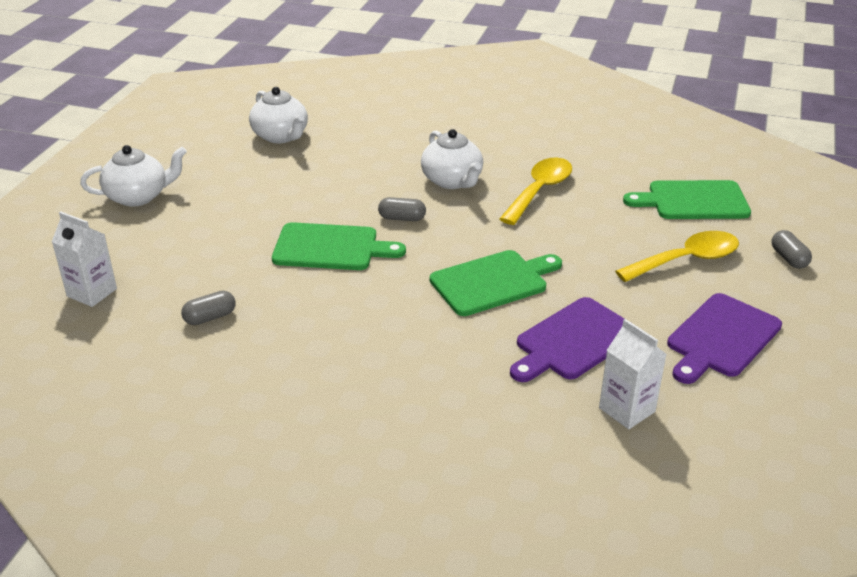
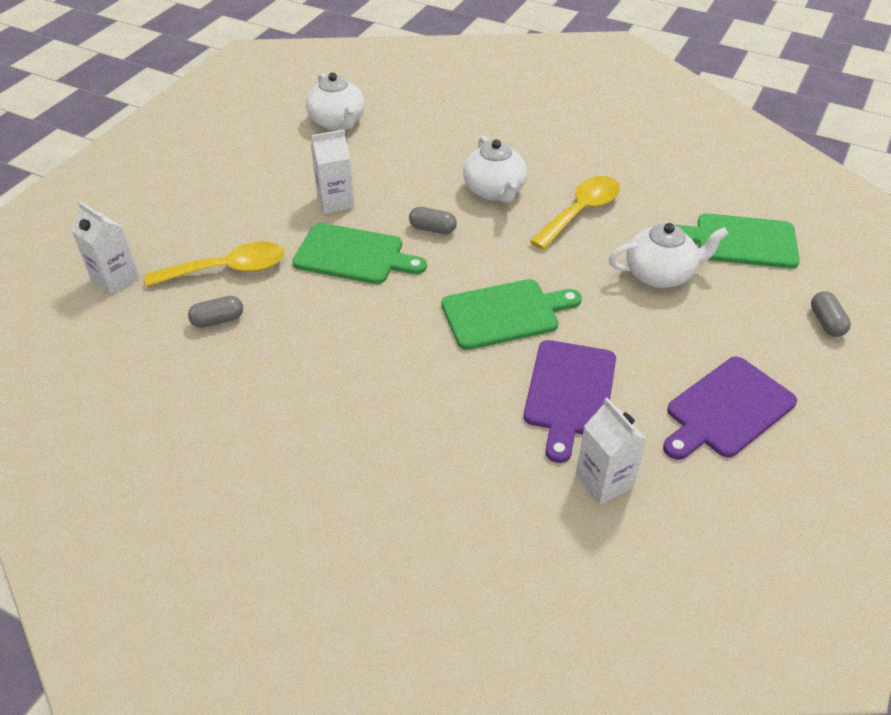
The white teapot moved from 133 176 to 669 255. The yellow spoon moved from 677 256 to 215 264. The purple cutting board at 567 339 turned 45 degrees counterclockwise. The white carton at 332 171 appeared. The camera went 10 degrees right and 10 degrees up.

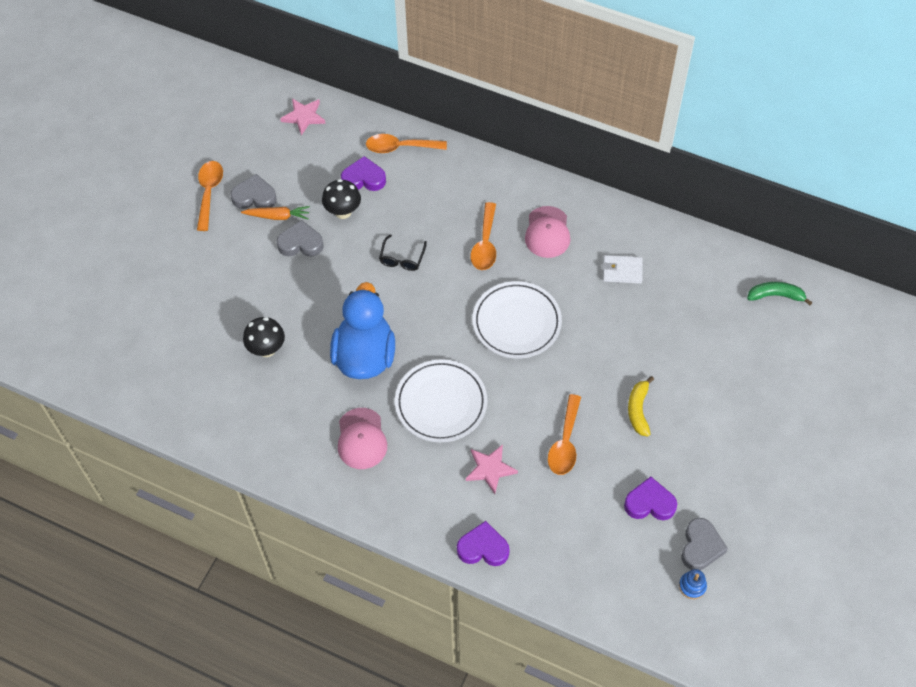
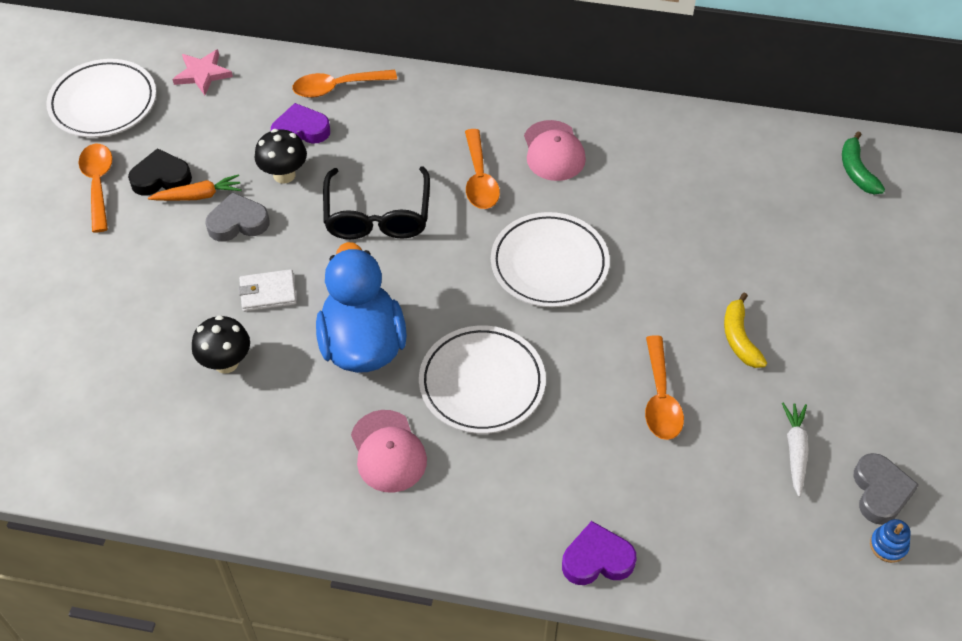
The grey heart at 254 191 became the black heart at 160 172. The black glasses at 403 252 changed to 1.84 times the size. The white wallet moved from 622 269 to 267 290. The green banana at 779 293 turned 90 degrees counterclockwise. The pink star at 492 469 disappeared. The purple heart at 650 498 was replaced by the white carrot at 795 450. The white plate at 101 98 appeared. The camera went 15 degrees left and 5 degrees down.

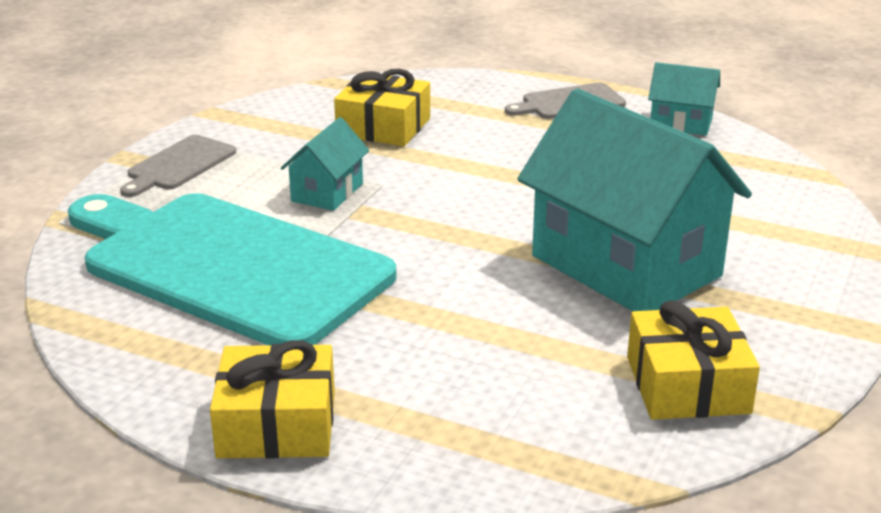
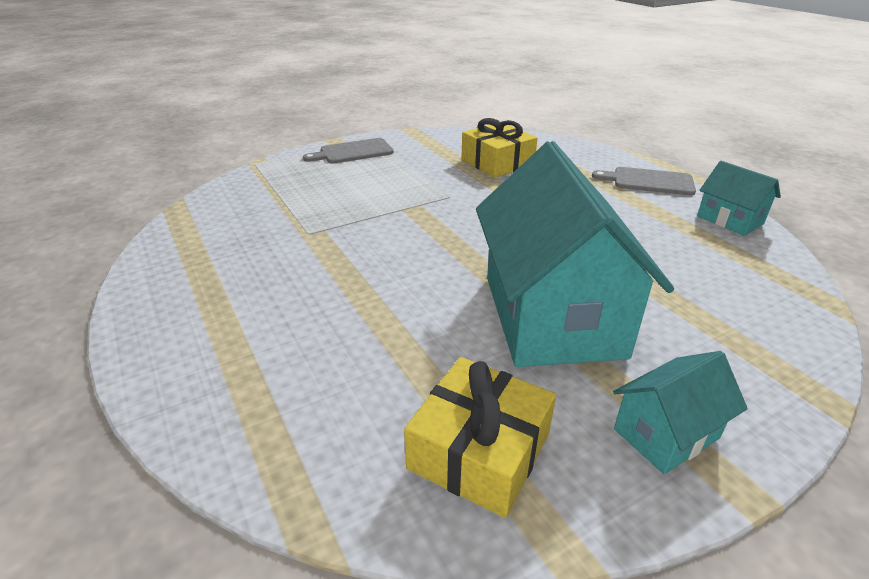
The turquoise house moved from 325 164 to 680 412. The turquoise cutting board at 232 269 disappeared. The yellow gift at 272 399 disappeared. The camera went 35 degrees right and 5 degrees up.

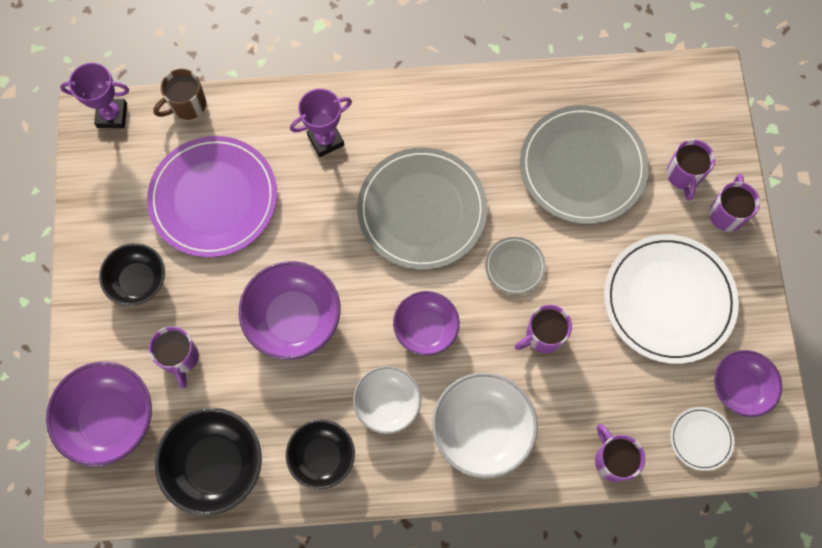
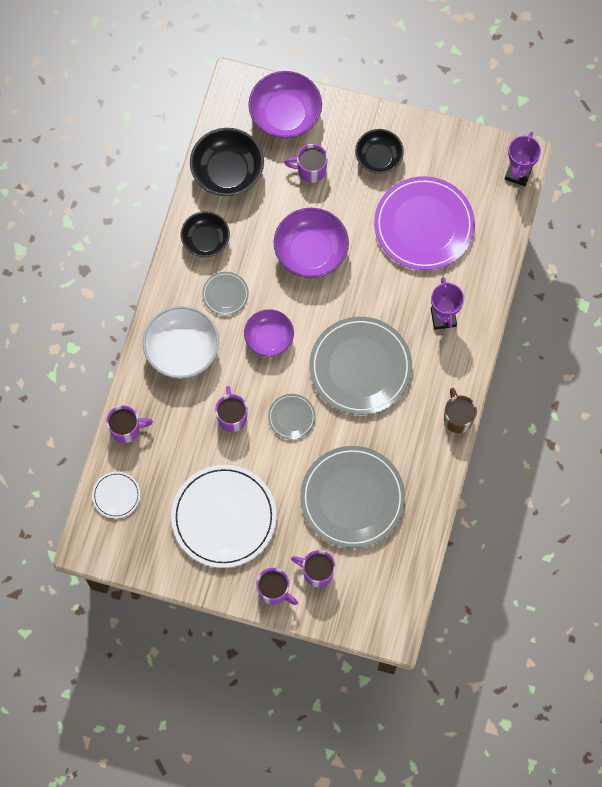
The brown mug moved from 179 94 to 460 410. The purple bowl at 748 383 disappeared. The white bowl at 387 400 was replaced by the grey plate at 225 294. The camera went 110 degrees right and 0 degrees up.

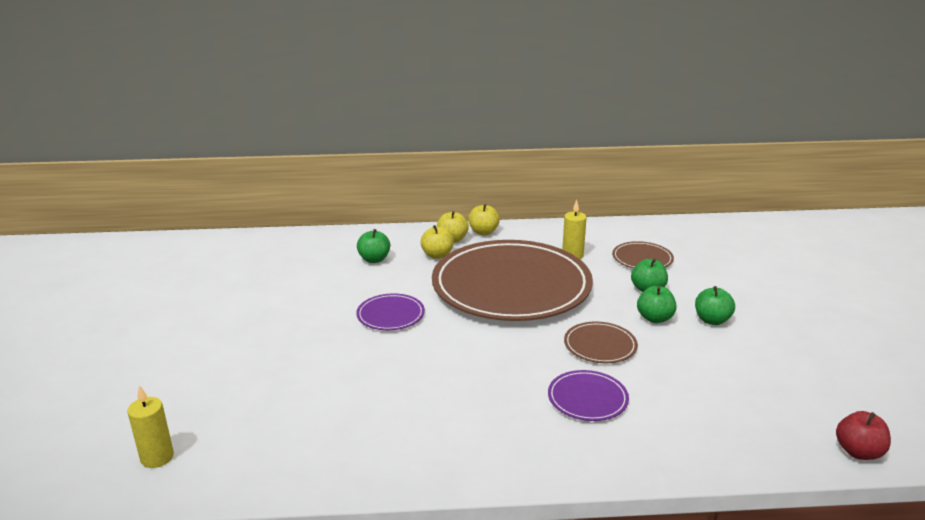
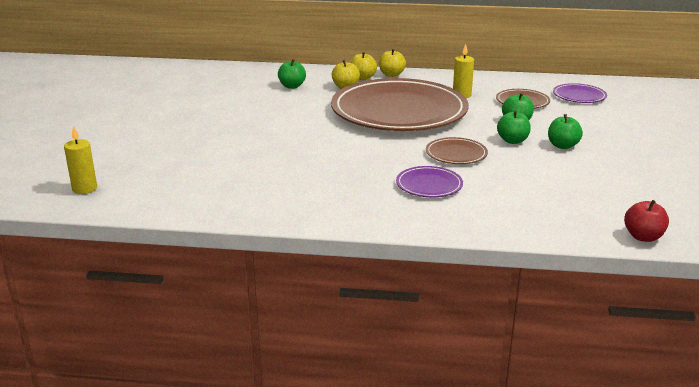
The purple plate moved from 390 311 to 580 93. The camera went 10 degrees right and 0 degrees up.

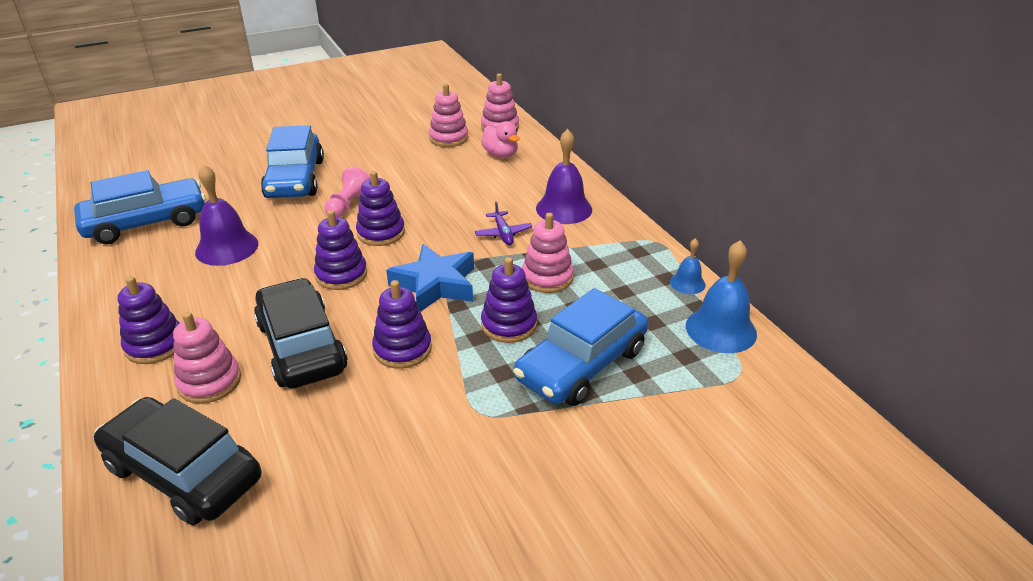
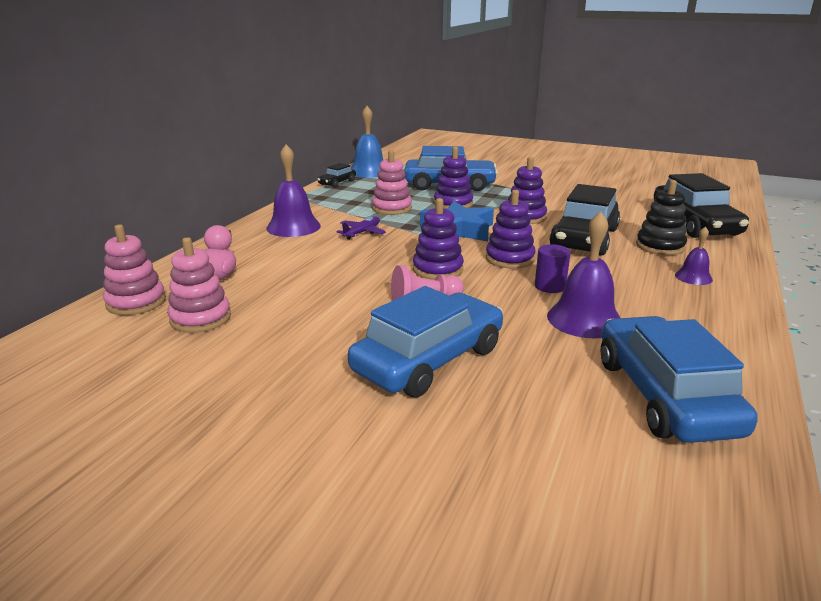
The blue car at 140 207 turned 60 degrees clockwise. The blue bell at 688 266 was replaced by the black car at 337 175. The purple stacking toy at 148 320 was replaced by the purple bell at 694 255. The pink stacking toy at 207 358 became the black stacking toy at 661 217. The purple cylinder at 553 268 appeared. The camera went 130 degrees left and 10 degrees down.

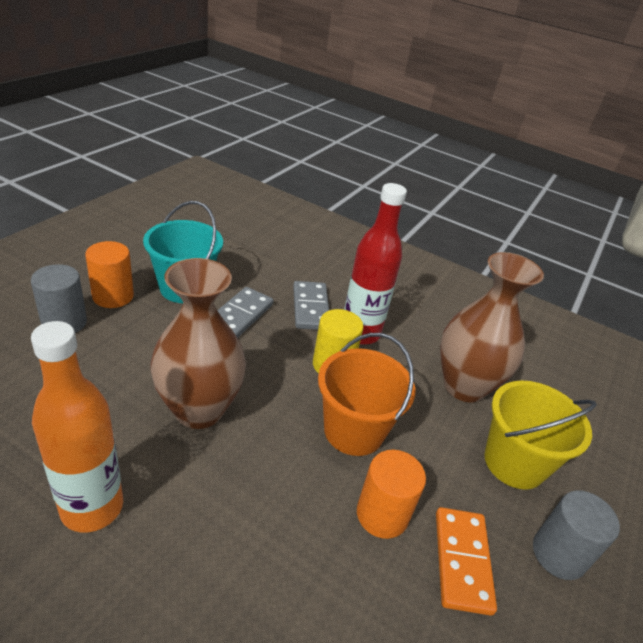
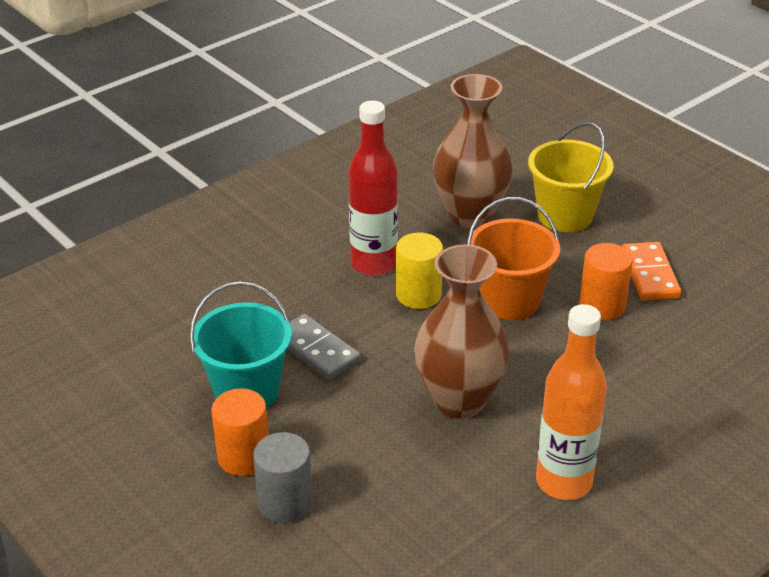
The grey domino at 311 305 disappeared. The grey cylinder at 576 535 disappeared. The orange domino at 466 561 turned 60 degrees clockwise. The camera went 65 degrees left and 0 degrees up.

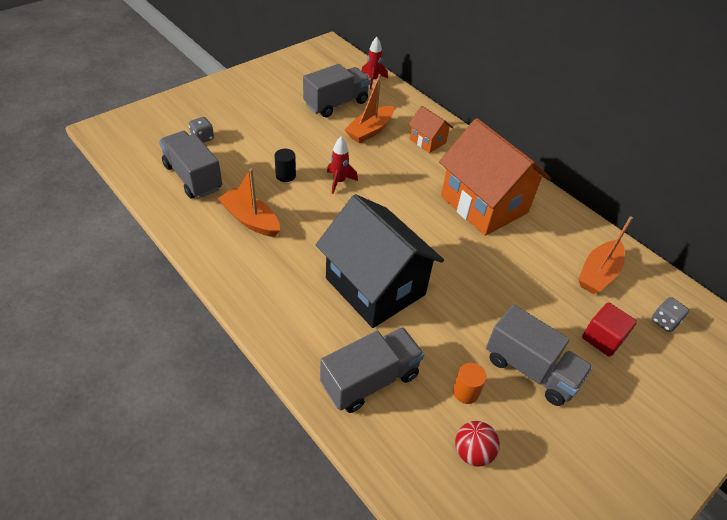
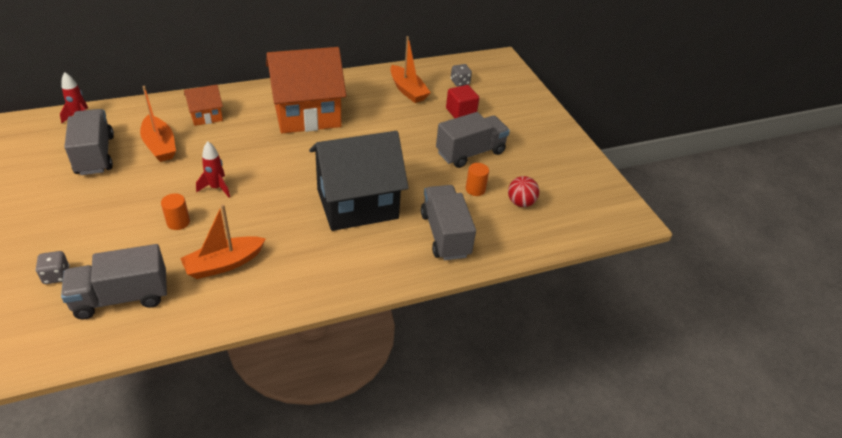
The black cylinder at 285 165 became the orange cylinder at 175 211. The camera went 70 degrees left and 5 degrees down.

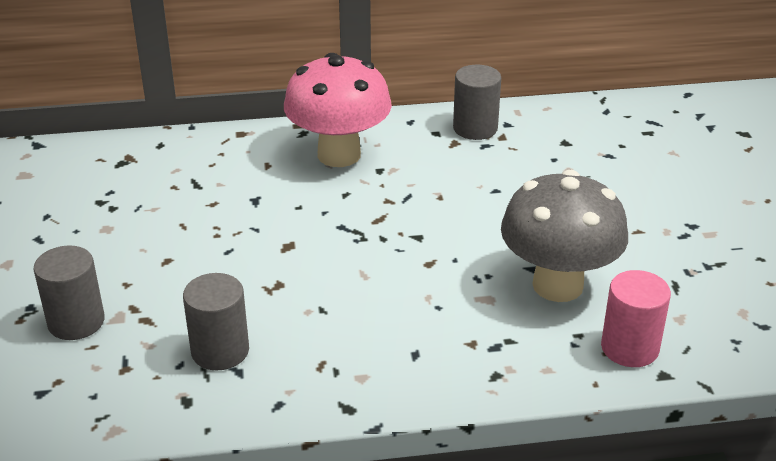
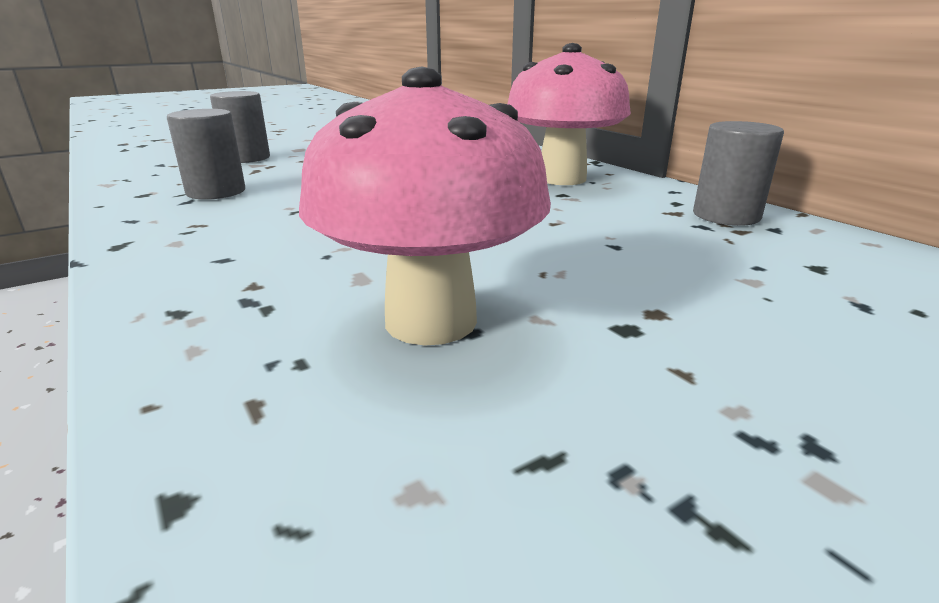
The grey mushroom at 564 236 became the pink mushroom at 425 206. The pink cylinder at 636 318 disappeared. The camera went 65 degrees right and 10 degrees down.

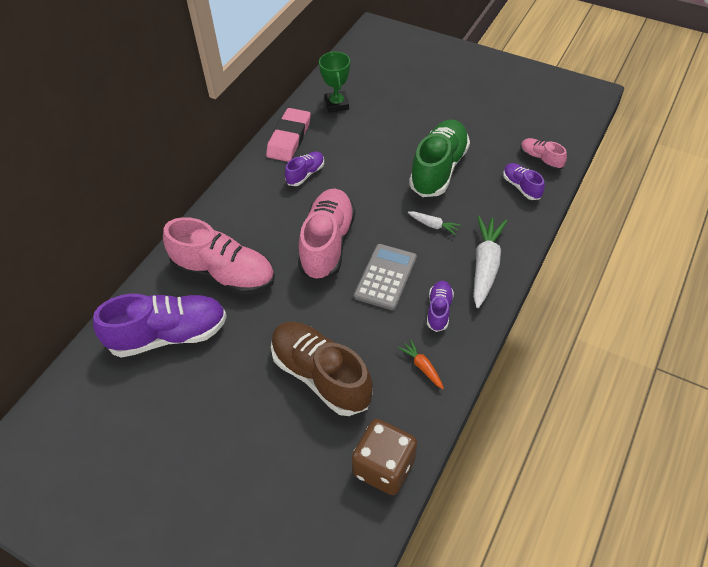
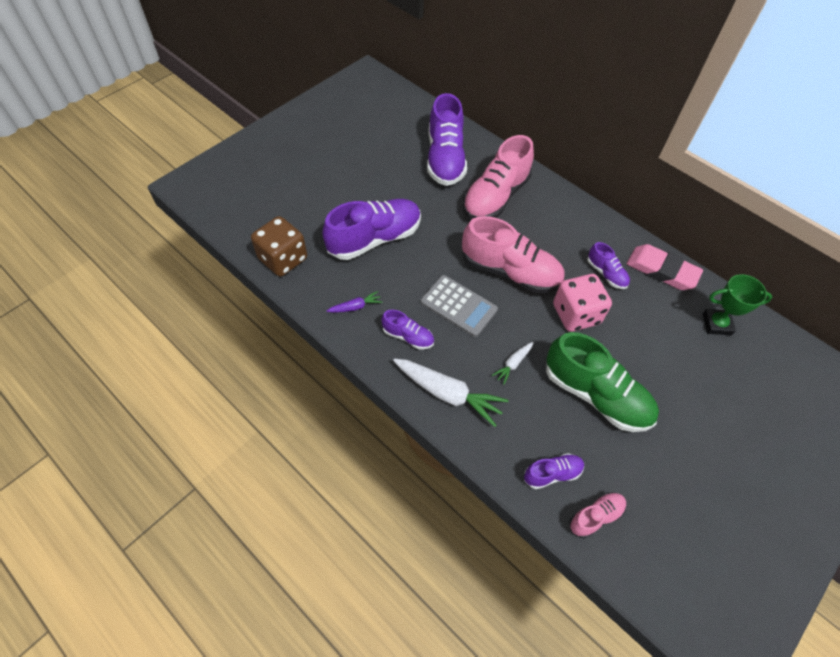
The brown shoe at 322 369 became the purple shoe at 371 229. The orange carrot at 421 364 became the purple carrot at 354 302. The pink dice at 582 303 appeared. The camera went 100 degrees right and 5 degrees up.

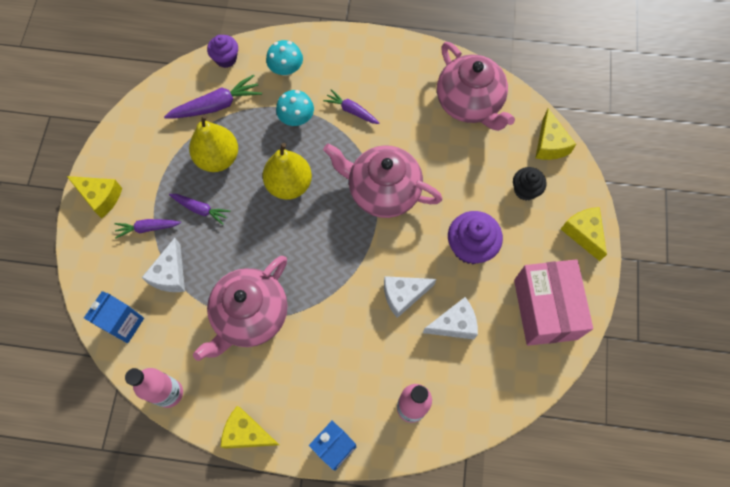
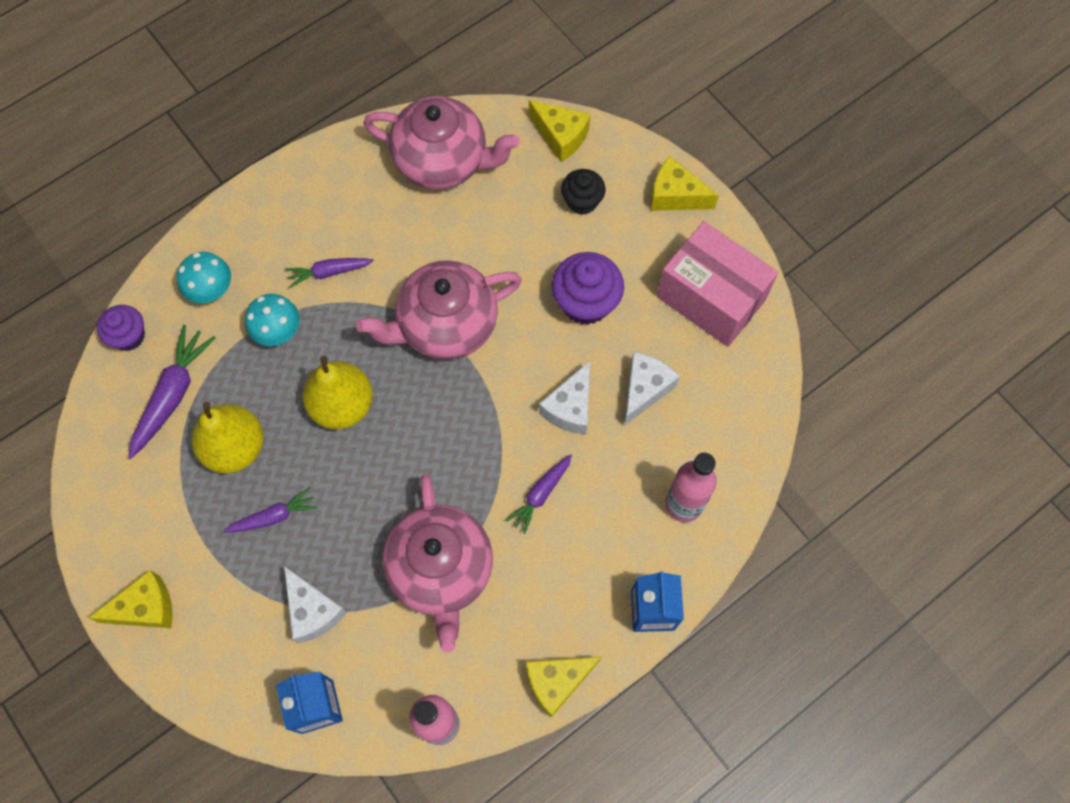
The purple carrot moved from 148 228 to 539 494. The camera went 45 degrees left and 0 degrees up.

